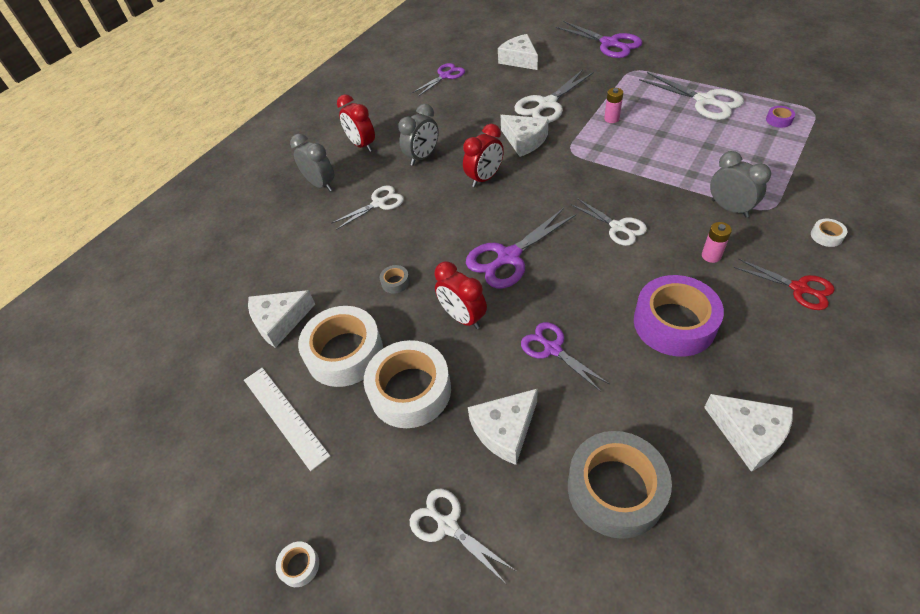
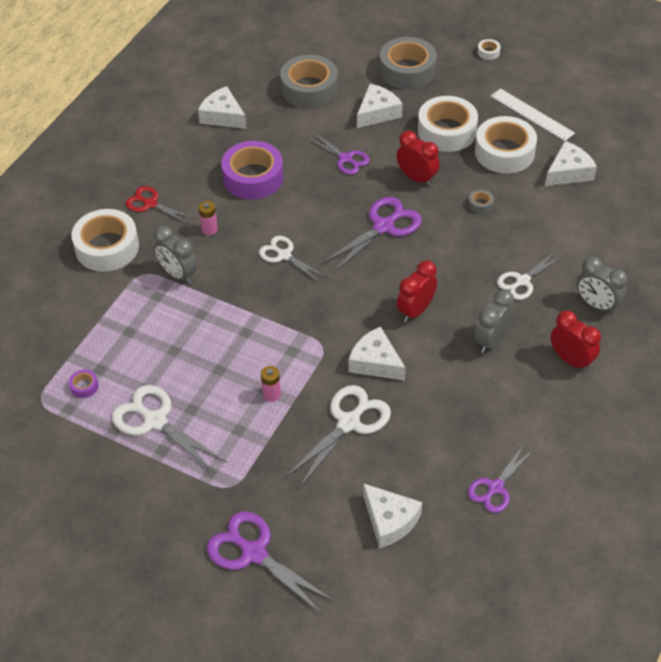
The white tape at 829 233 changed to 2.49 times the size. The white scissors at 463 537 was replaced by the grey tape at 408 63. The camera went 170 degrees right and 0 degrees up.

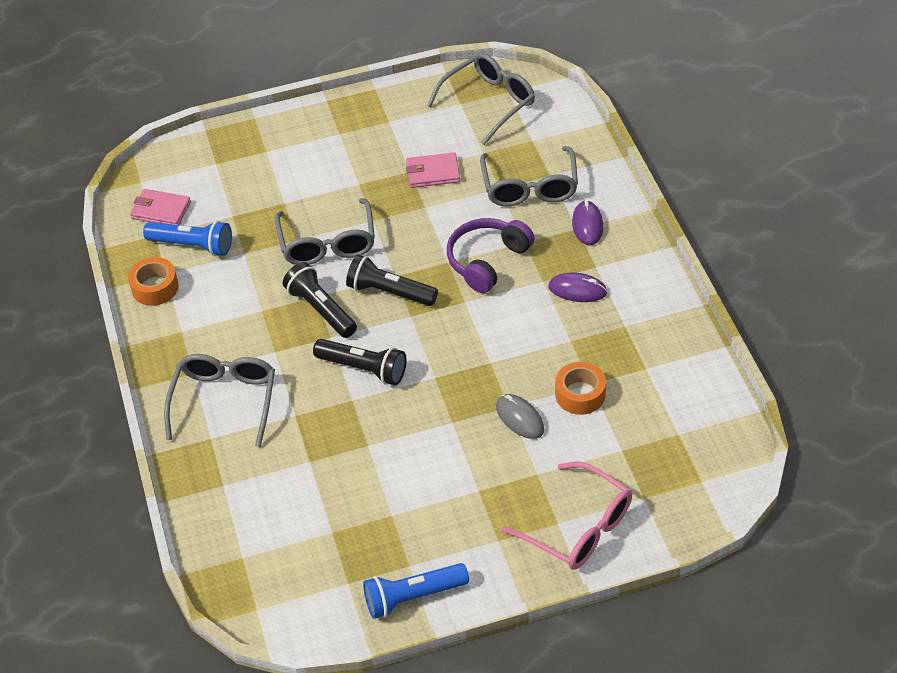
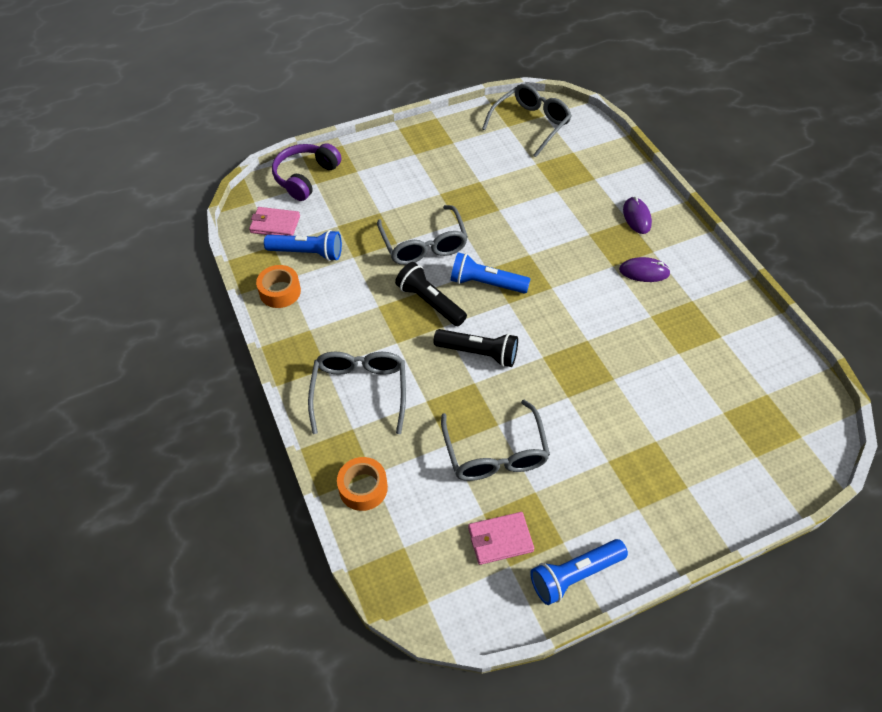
The grey glasses moved from 529 176 to 495 440. The pink wallet moved from 433 170 to 501 538. The purple headphones moved from 491 255 to 306 172. The black flashlight at 392 280 became the blue flashlight at 490 273. The orange tape moved from 580 388 to 362 484. The grey mouse at 520 416 disappeared. The pink glasses at 566 515 disappeared. The camera went 10 degrees left and 5 degrees up.

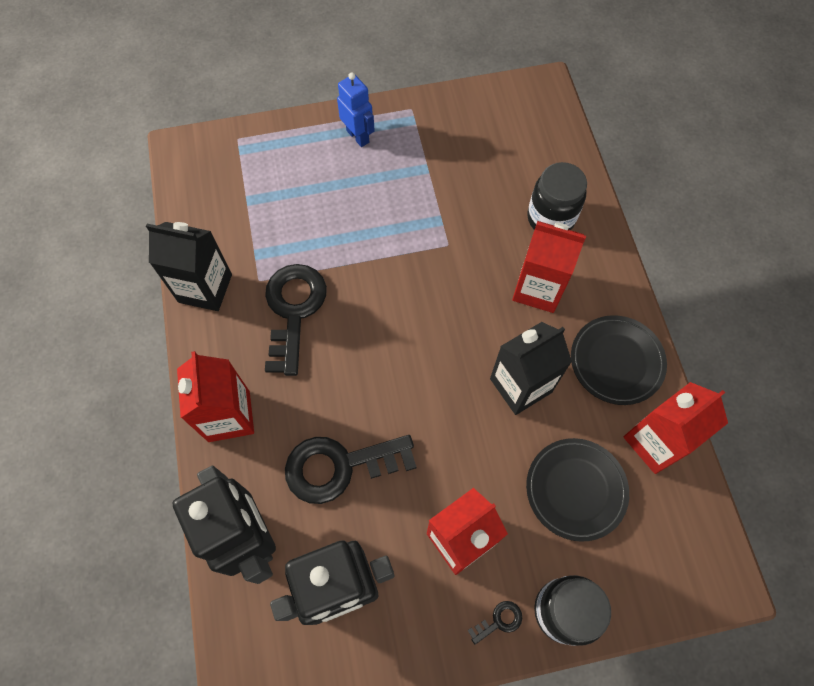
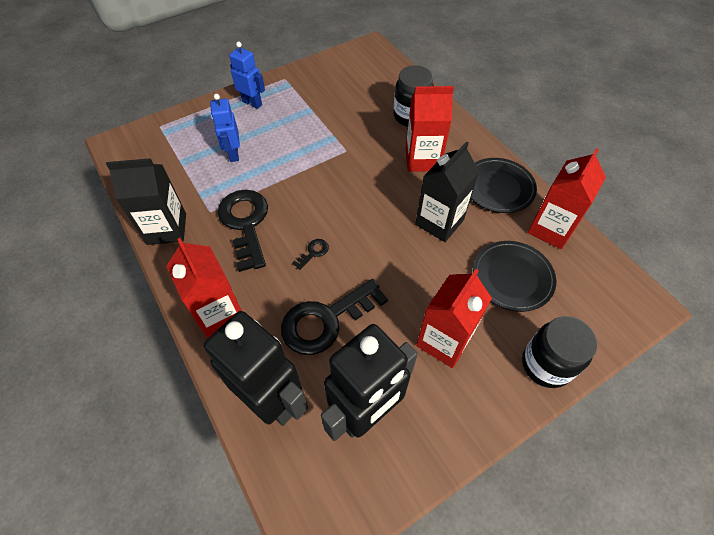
The black key moved from 494 623 to 310 254. The blue robot at 225 128 appeared. The camera went 20 degrees left and 10 degrees down.

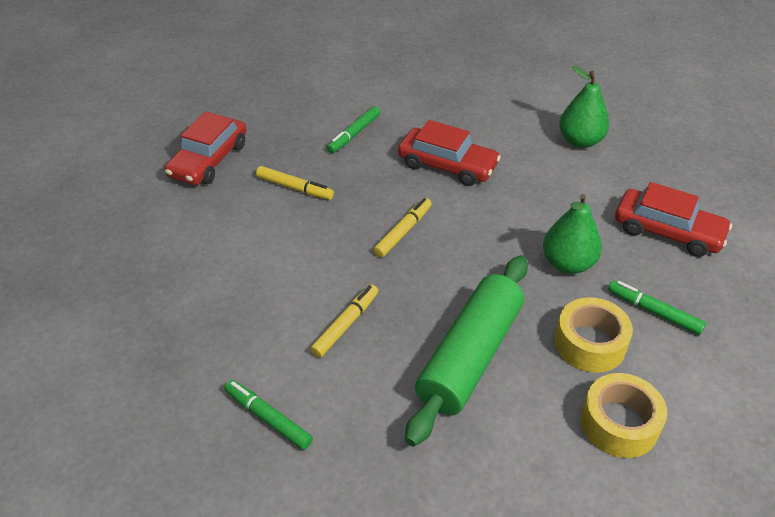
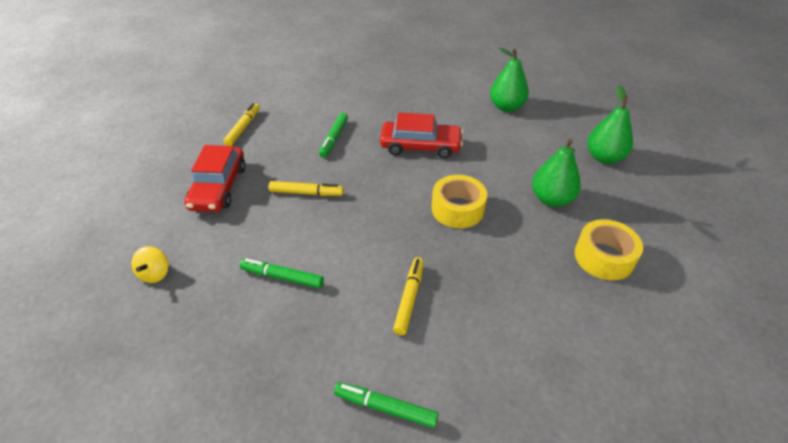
The red car at 673 219 was replaced by the green pear at 610 124. The yellow marker moved from 402 227 to 242 124. The green rolling pin at 466 350 disappeared. The green marker moved from 657 307 to 282 273. The yellow tape moved from 624 415 to 459 201. The yellow spinning top at 150 264 appeared. The camera went 20 degrees left and 0 degrees up.

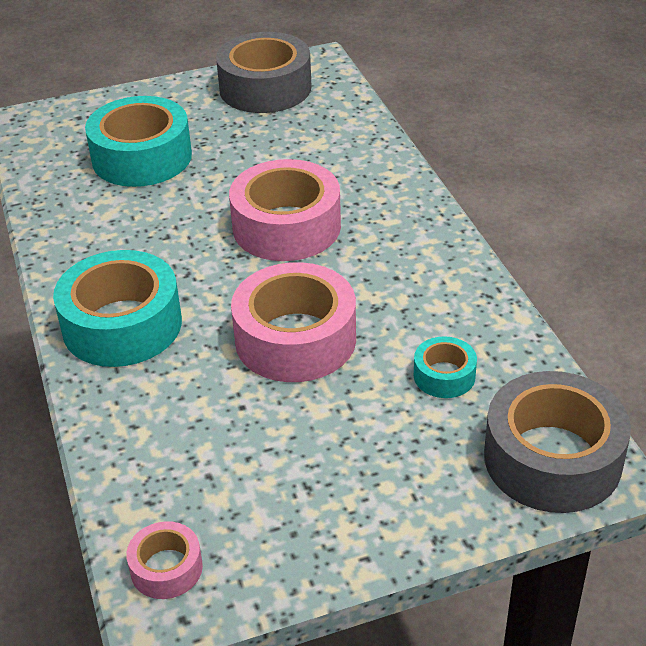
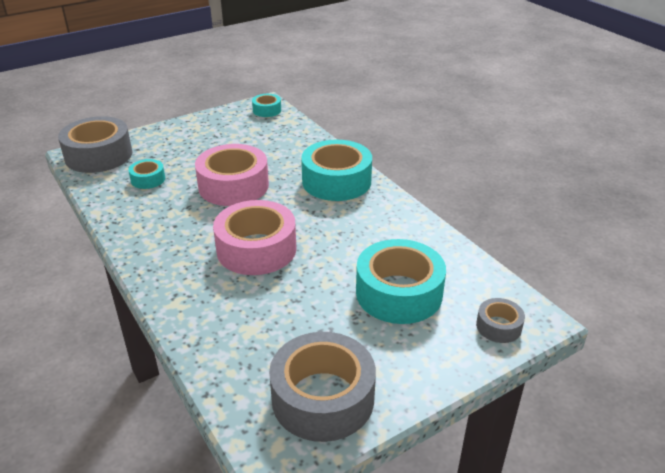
The pink tape at 164 560 became the turquoise tape at 266 105. The grey tape at 500 320 appeared. The camera went 165 degrees right and 5 degrees down.

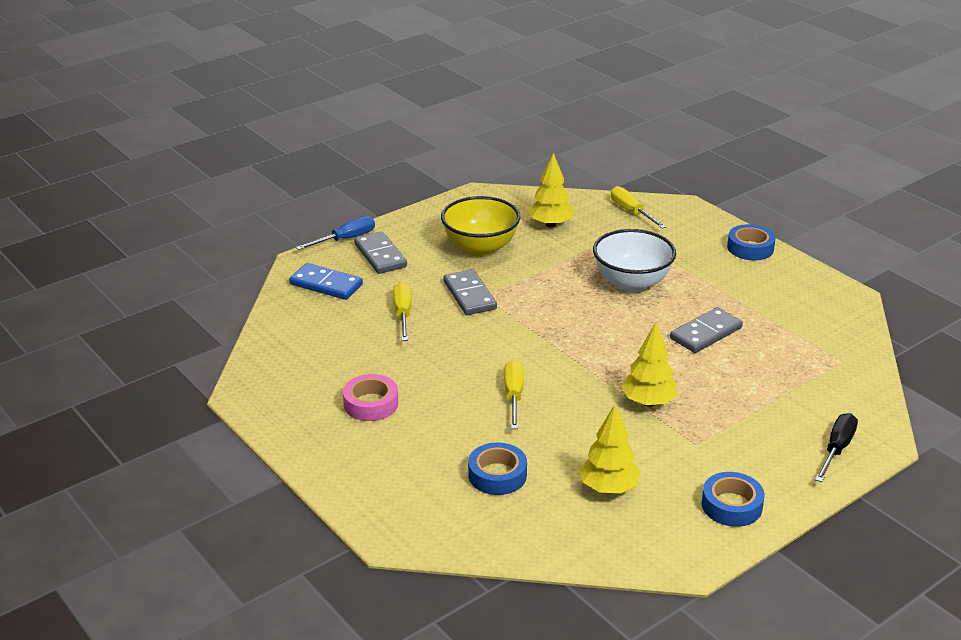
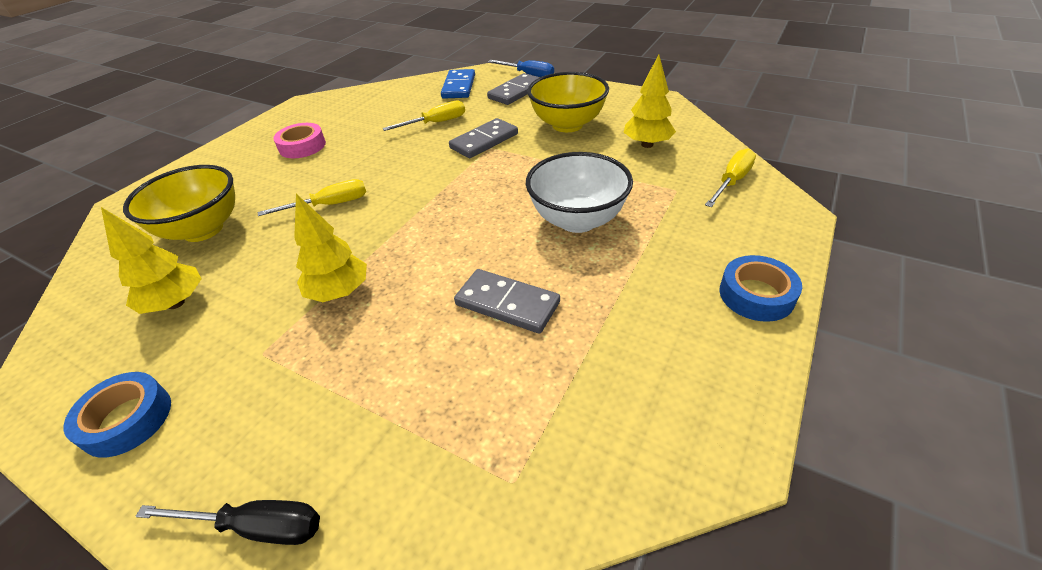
The blue tape at 497 468 was replaced by the yellow bowl at 179 203. The camera went 70 degrees right and 10 degrees up.

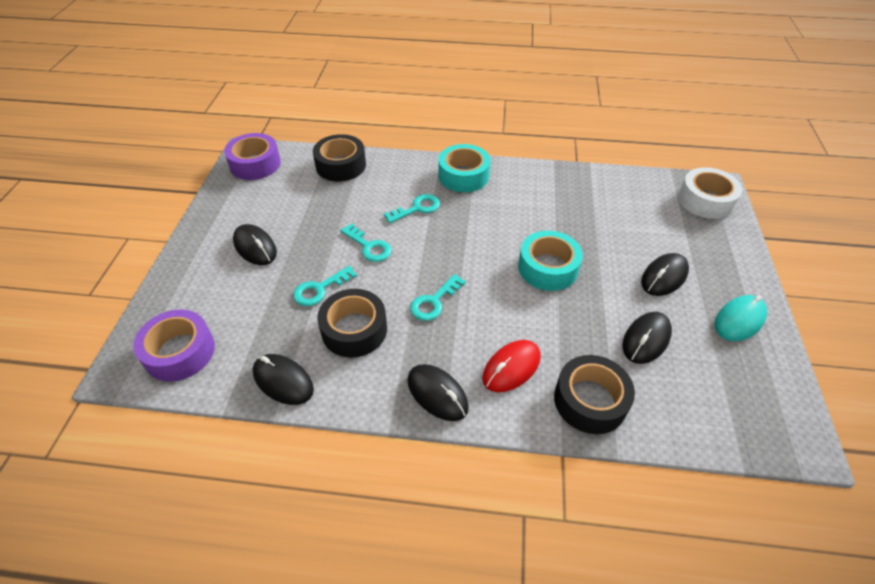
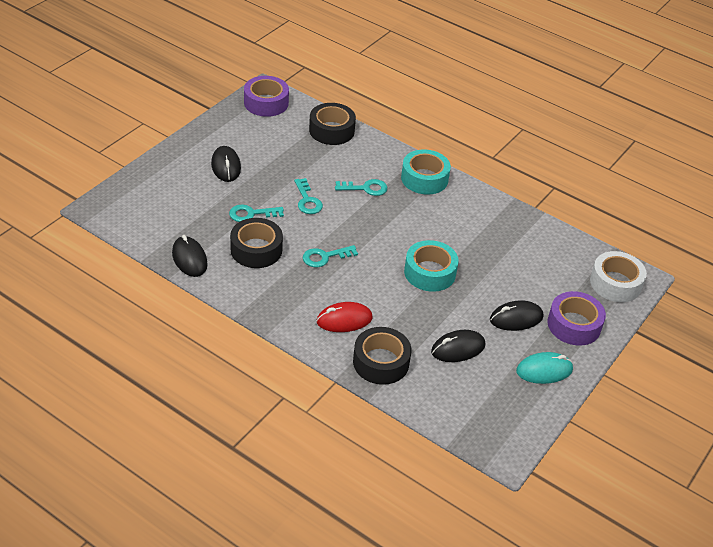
The purple tape moved from 174 345 to 576 318. The black mouse at 438 392 disappeared. The camera went 25 degrees right and 5 degrees down.

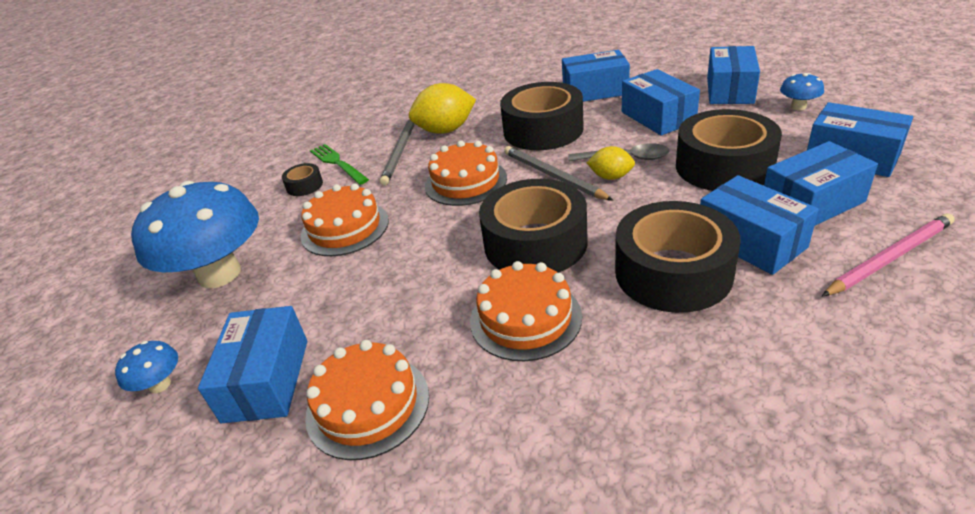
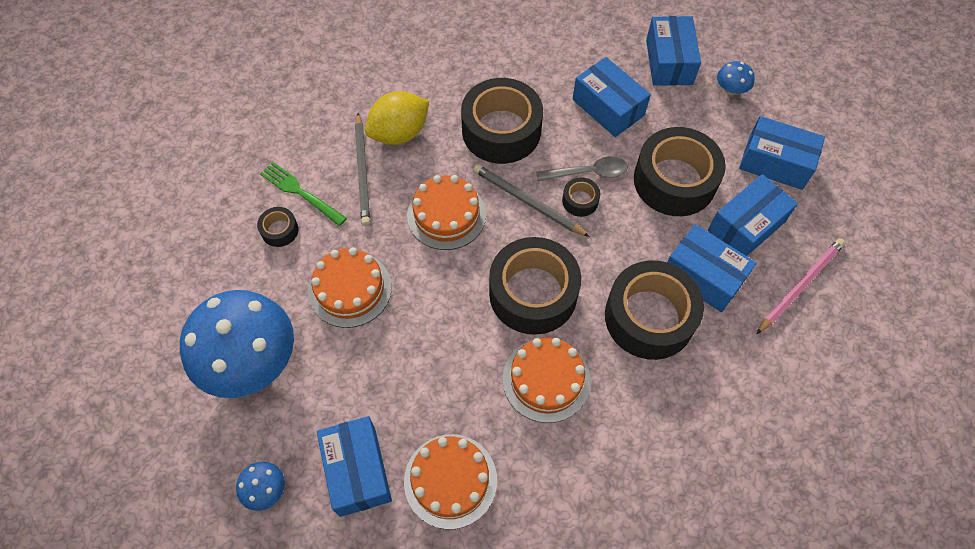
The blue box at 596 76 disappeared. The yellow lemon at 610 163 was replaced by the black tape at 581 197. The camera went 20 degrees left and 25 degrees up.

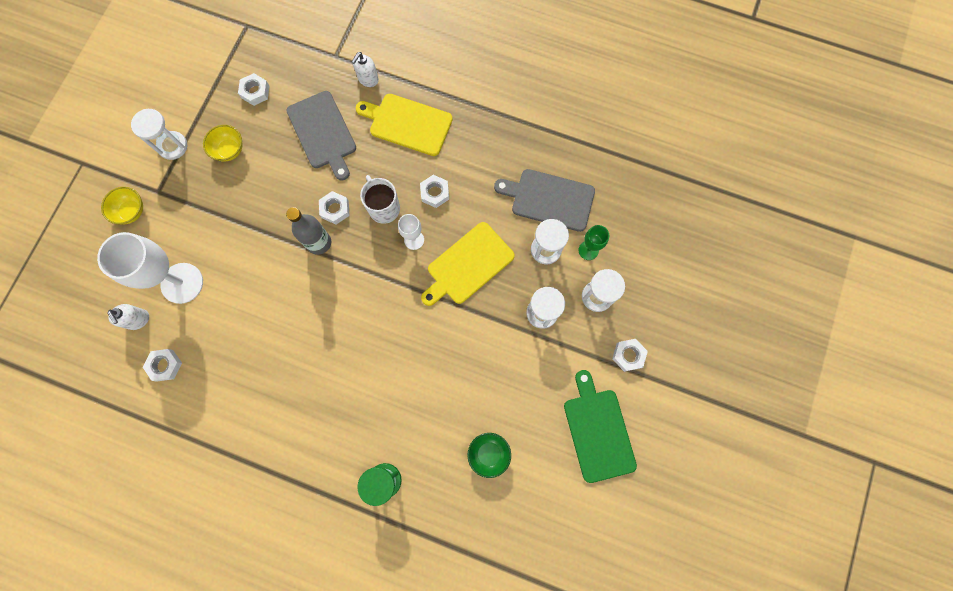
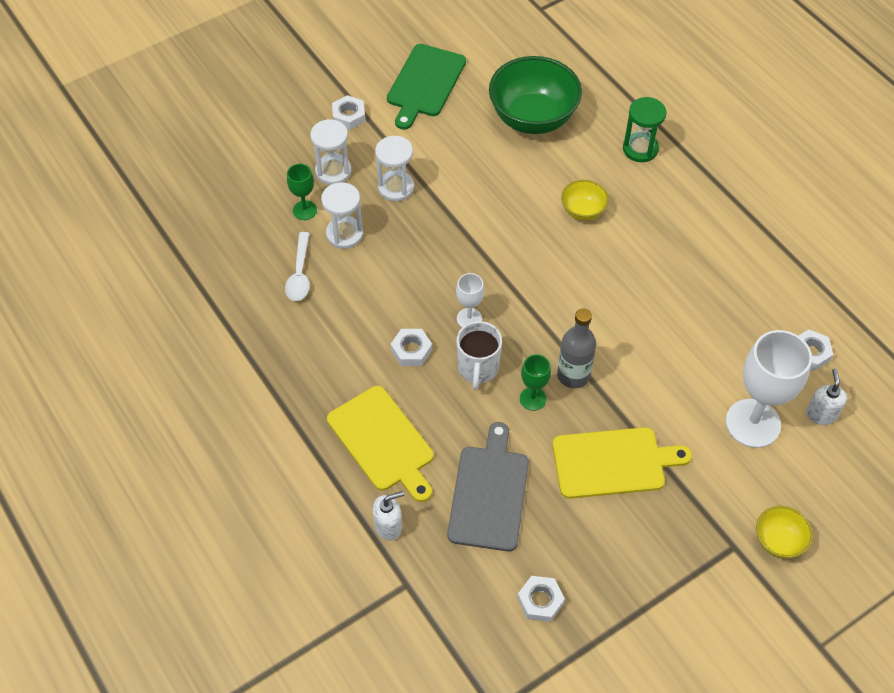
The white hourglass at 159 134 disappeared. The yellow bowl moved from 222 143 to 585 200. The grey cutting board at 544 200 was replaced by the white spoon at 297 266. The white nut at 334 207 was replaced by the green goblet at 535 382. The yellow cutting board moved from 468 264 to 622 463. The green bowl at 489 455 changed to 2.03 times the size. The camera went 145 degrees left and 20 degrees down.

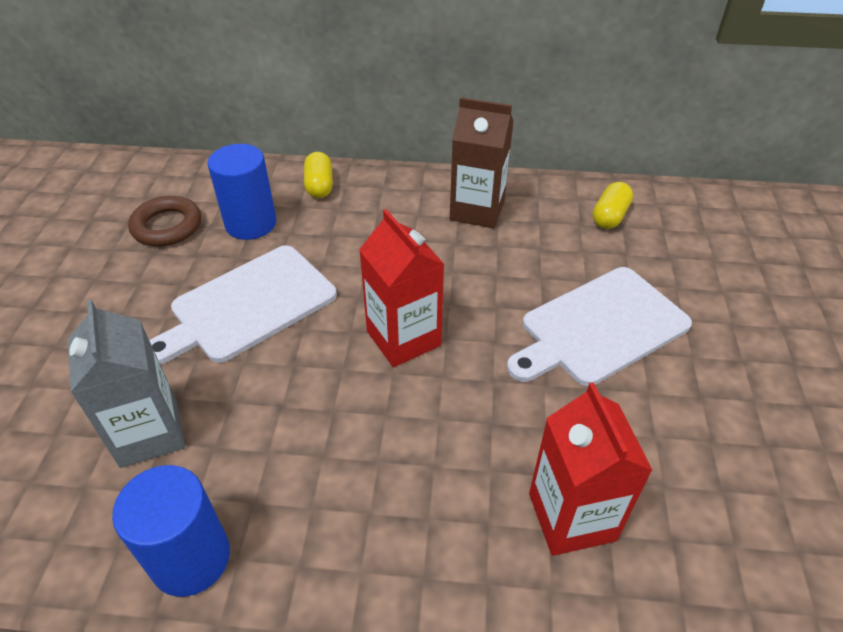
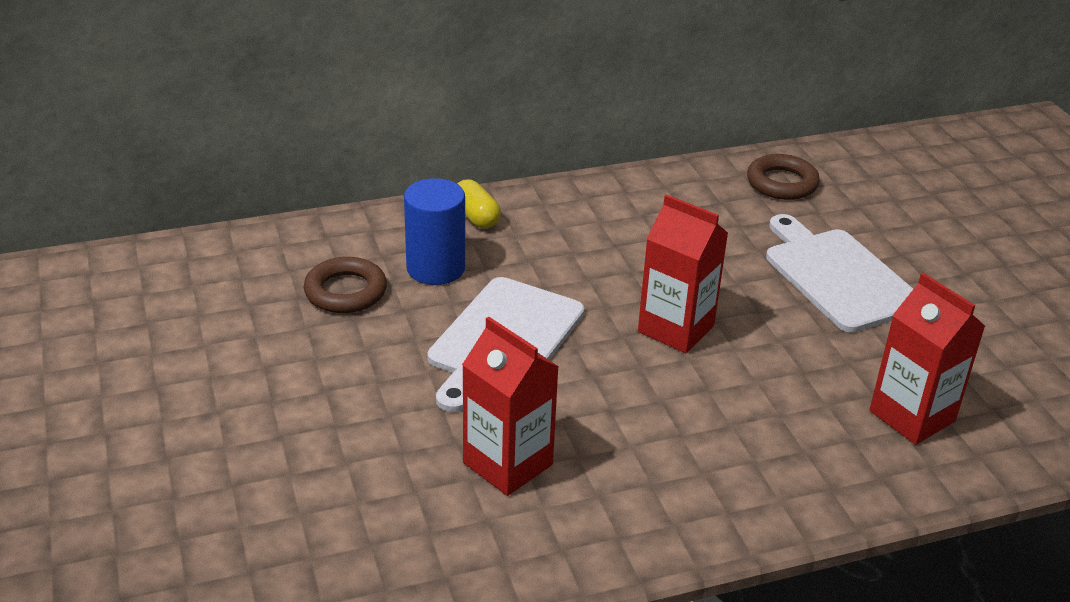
The brown carton at 481 162 disappeared. The yellow capsule at 613 205 was replaced by the brown ring at 783 177. The white cutting board at 599 326 turned 120 degrees clockwise. The grey carton at 126 384 became the red carton at 510 406. The blue cylinder at 171 531 disappeared. The camera went 25 degrees left and 10 degrees down.

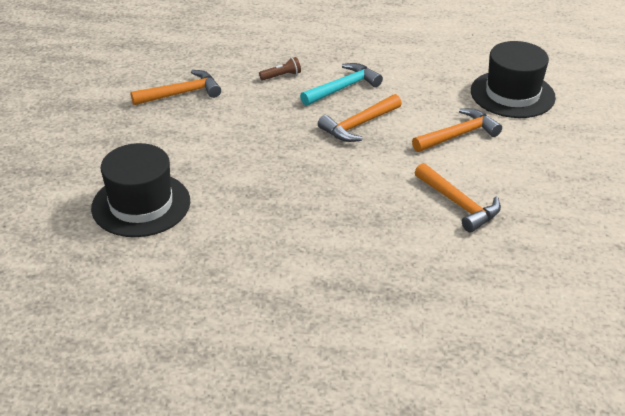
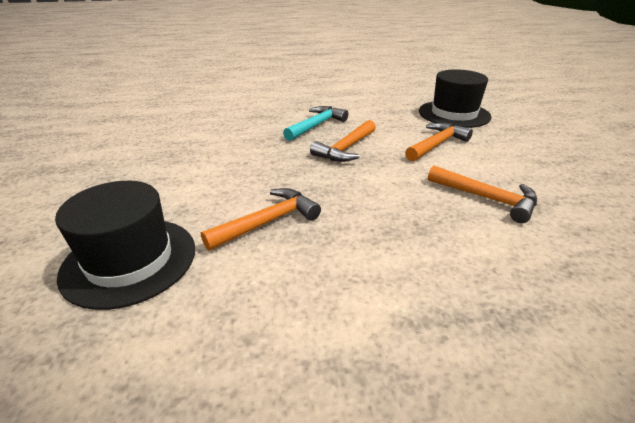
The brown flashlight at 280 69 disappeared. The orange hammer moved from 175 87 to 261 219. The camera went 15 degrees left and 5 degrees down.

